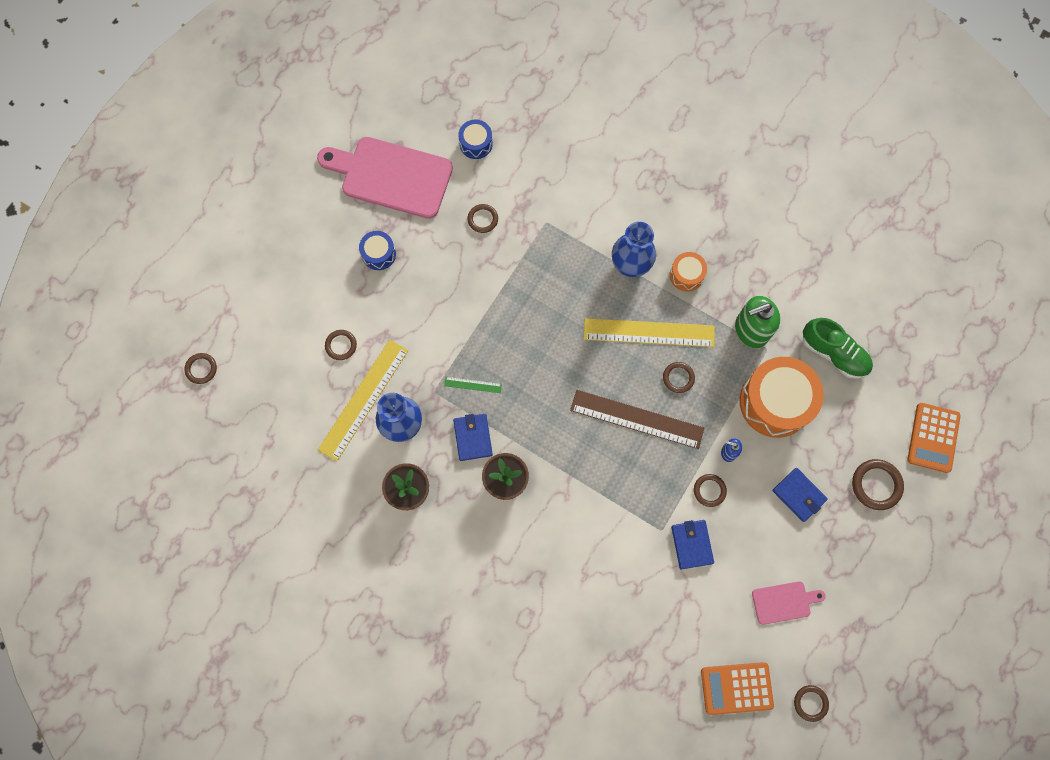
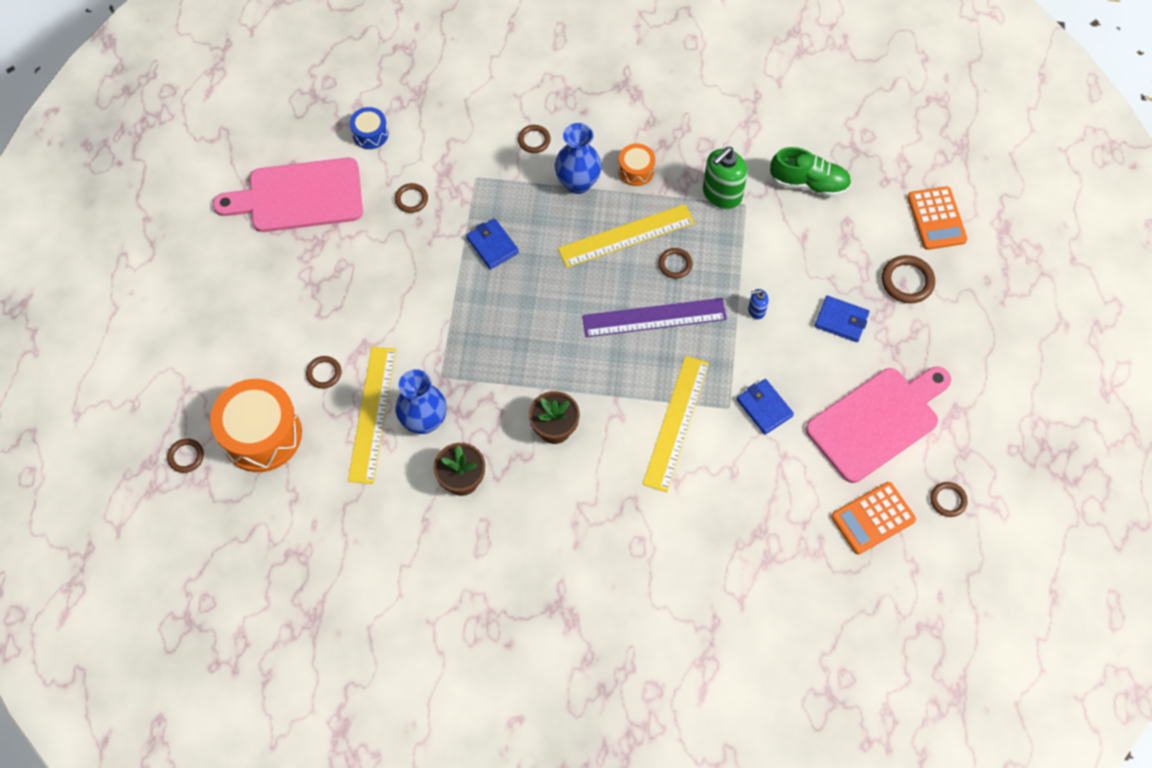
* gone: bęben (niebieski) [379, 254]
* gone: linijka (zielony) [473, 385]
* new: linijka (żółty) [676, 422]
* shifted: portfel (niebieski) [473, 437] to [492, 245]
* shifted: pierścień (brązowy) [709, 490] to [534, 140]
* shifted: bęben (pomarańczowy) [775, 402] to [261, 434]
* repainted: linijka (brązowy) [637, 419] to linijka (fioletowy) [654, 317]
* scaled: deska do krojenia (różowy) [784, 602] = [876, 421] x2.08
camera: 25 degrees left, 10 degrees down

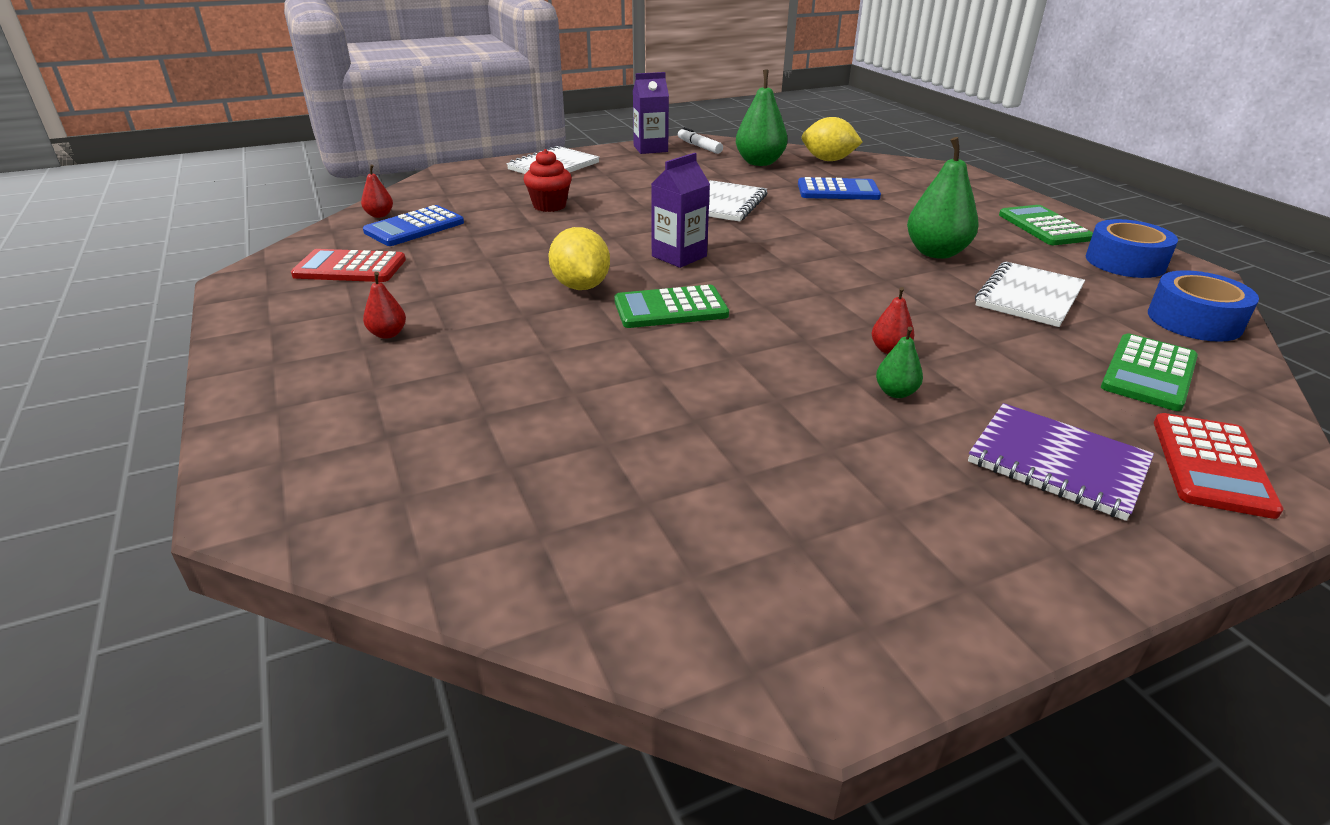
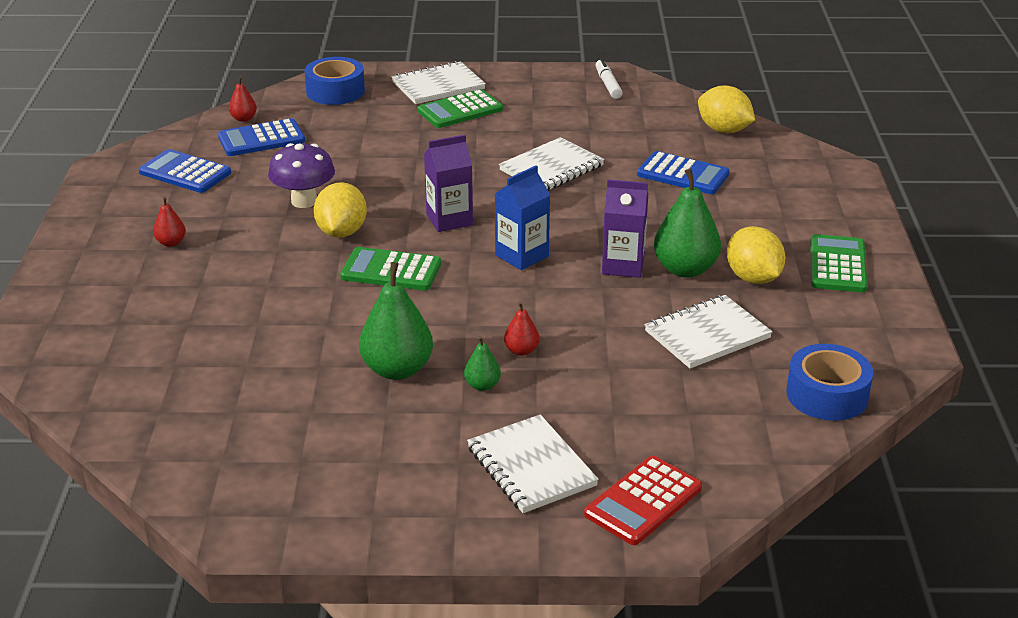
* gone: muffinka (czerwony) [549, 206]
* new: grzyb (fioletowy) [304, 201]
* new: karton mleka (niebieski) [522, 256]
* new: cytryna (żółty) [753, 278]
* shifted: karton mleka (fioletowy) [650, 149] to [623, 265]
* shifted: gruszka (zielony) [759, 162] to [397, 369]
* shifted: taśma klejąca (niebieski) [1125, 262] to [335, 91]
* shifted: kalkulator (zielony) [1148, 373] to [460, 110]
* repainted: kalkulator (czerwony) [350, 268] to kalkulator (niebieski) [185, 172]
* repainted: zeszyt (fioletowy) [1057, 463] to zeszyt (biały) [531, 467]
camera: 25 degrees right, 0 degrees up

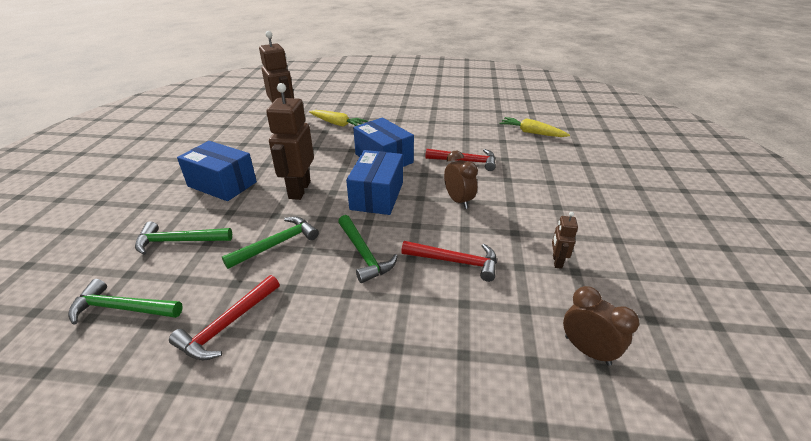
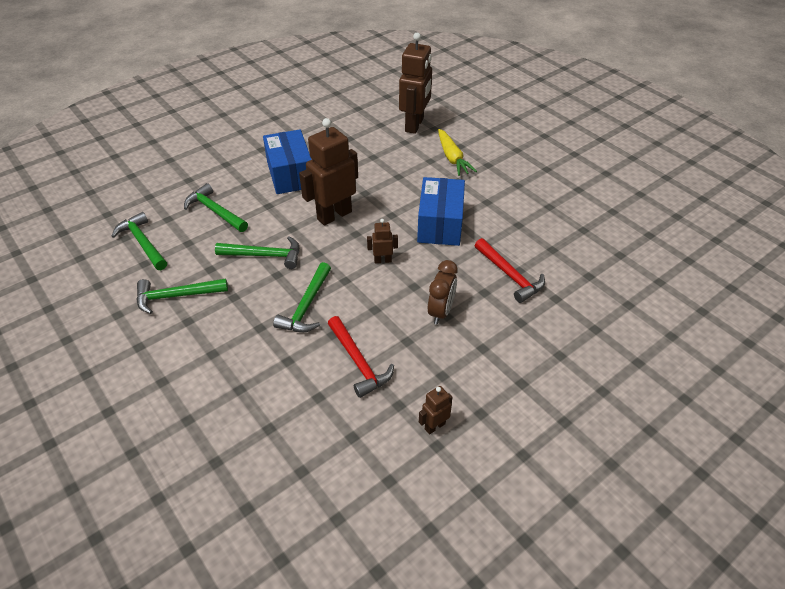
* gone: marchewka (żółty) [531, 133]
* gone: budzik (brązowy) [587, 350]
* swapped: pudełko (niebieski) [377, 196] to robot (brązowy) [382, 260]
* repainted: młotek (czerwony) [228, 325] to młotek (zielony) [176, 296]
camera: 45 degrees right, 10 degrees up

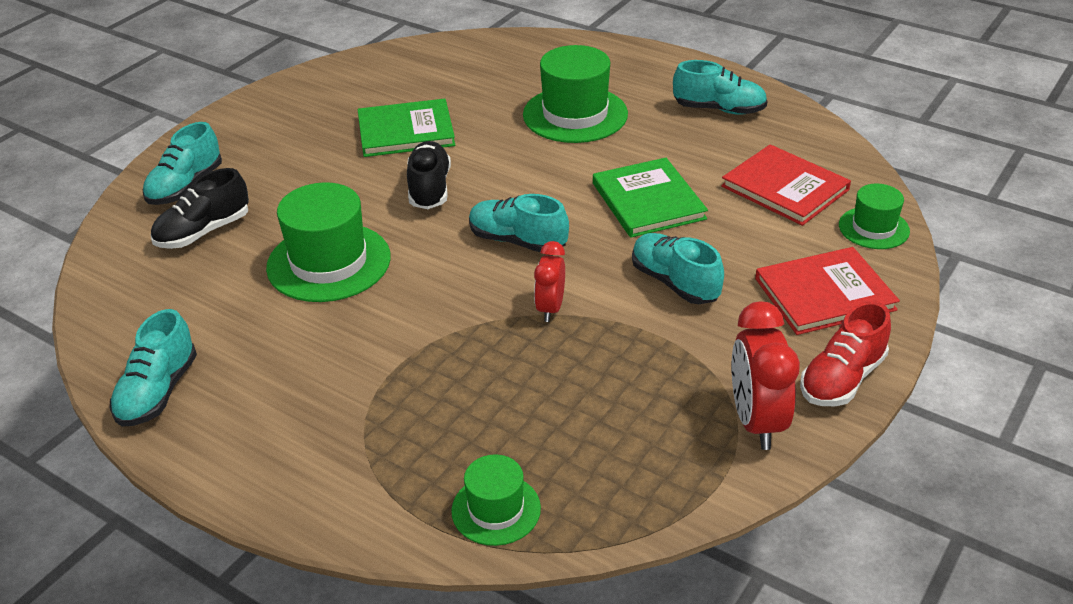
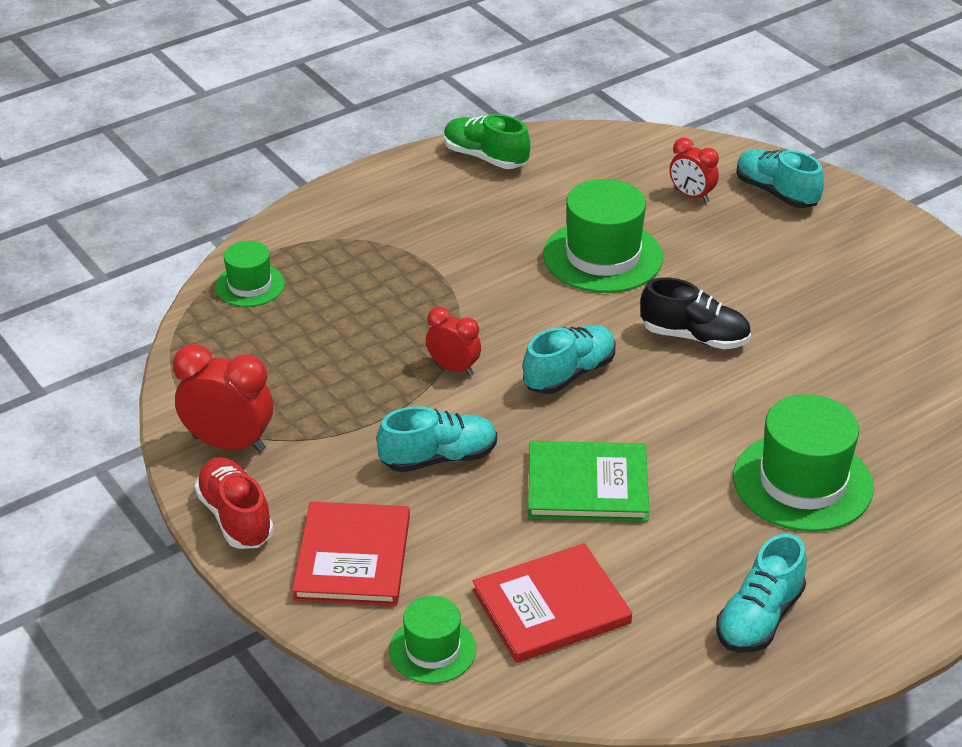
* gone: książka (zielony) [406, 131]
* swapped: but (czarny) [203, 232] to budzik (czerwony) [691, 196]
* repainted: but (turkusowy) [158, 392] to but (zielony) [485, 157]
camera: 110 degrees right, 0 degrees up

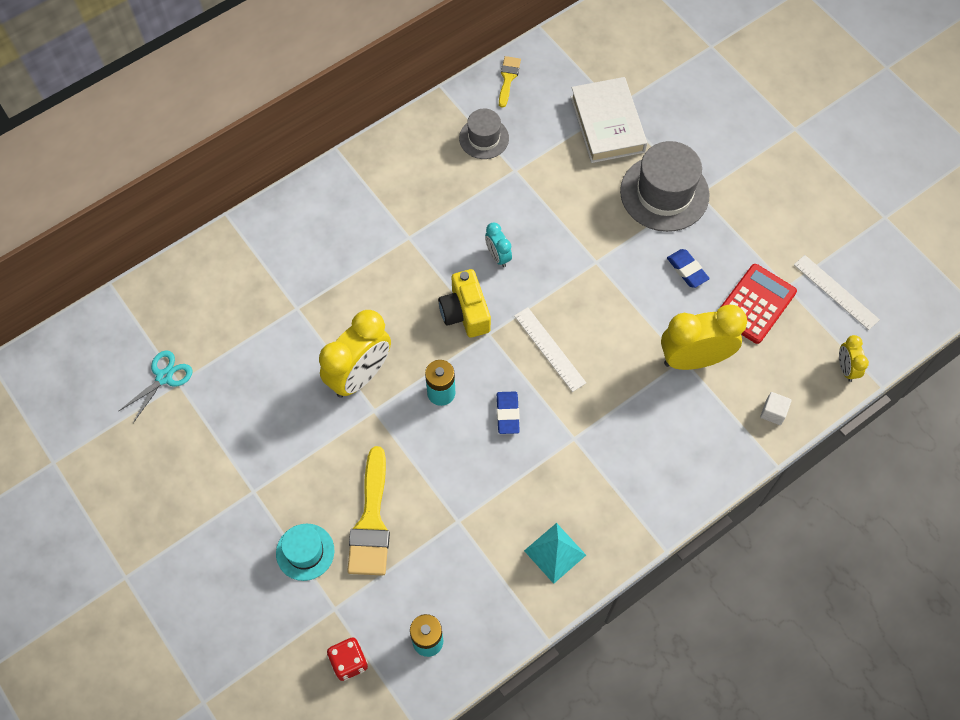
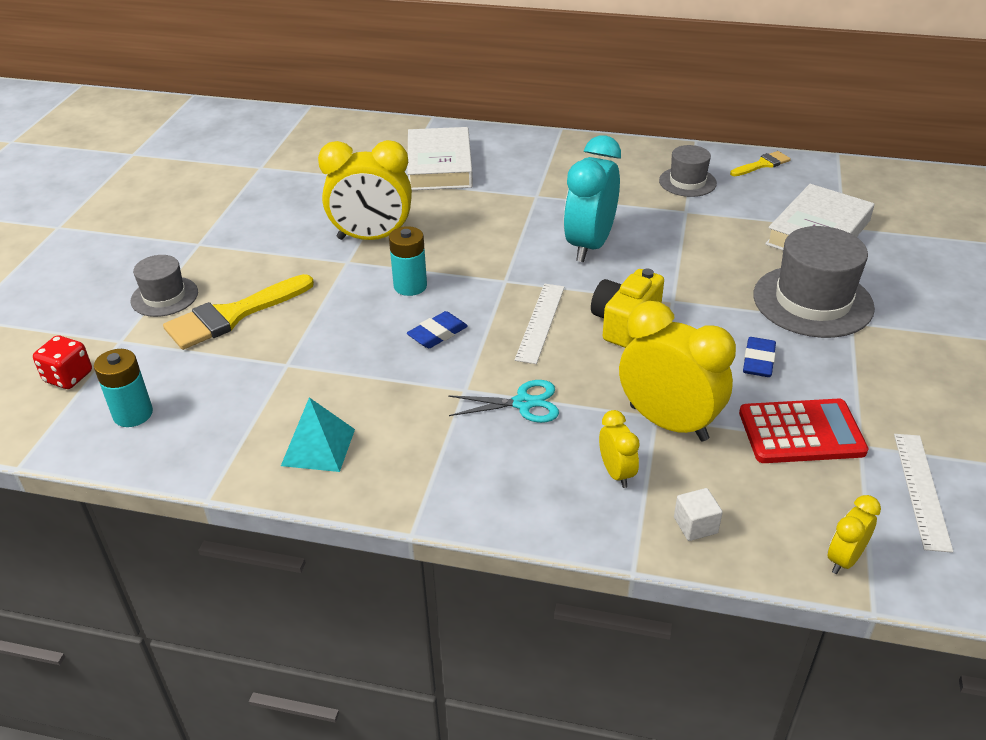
* new: książka (biały) [440, 166]
* new: budzik (żółty) [616, 473]
* shifted: nożyczki (turkusowy) [164, 377] to [523, 403]
* shifted: aparat fotograficzny (żółty) [465, 312] to [624, 323]
* repainted: kapelusz (turkusowy) [305, 552] to kapelusz (szary) [164, 296]
* scaled: budzik (turkusowy) [498, 256] = [589, 245] x2.05
camera: 50 degrees right, 25 degrees down

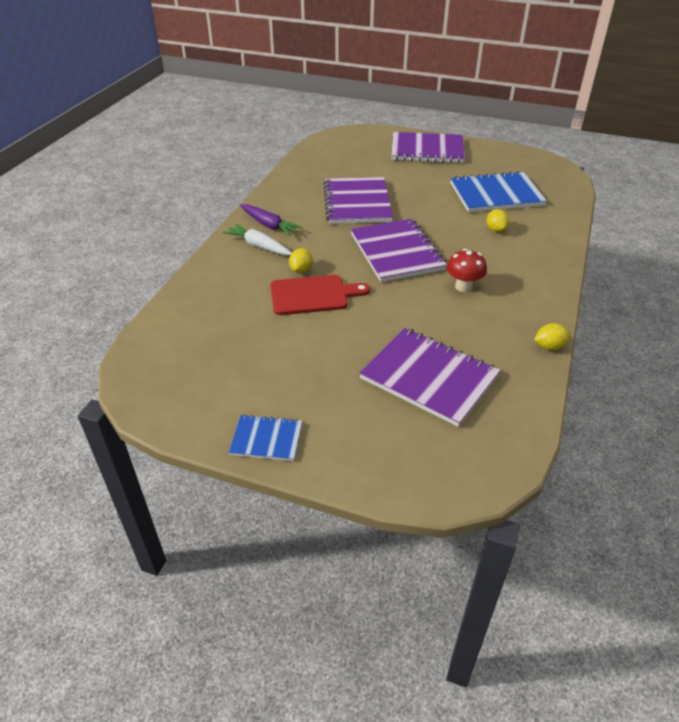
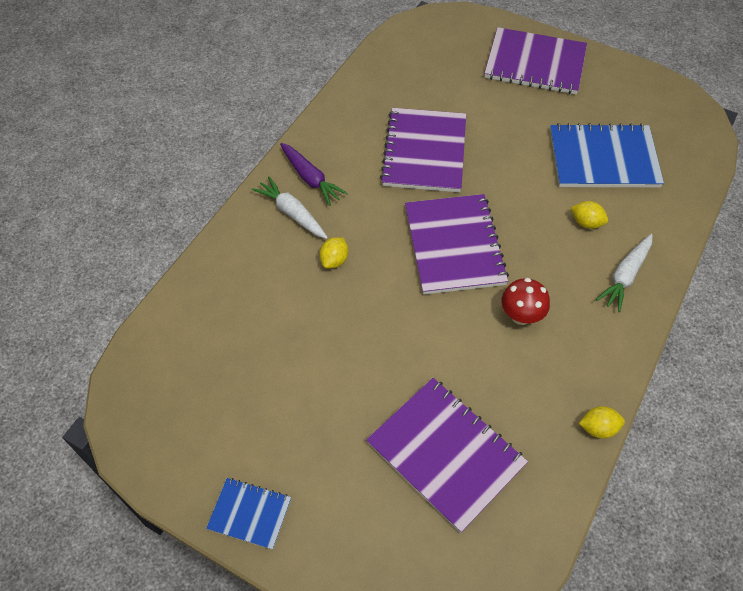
* gone: deska do krojenia (czerwony) [313, 295]
* new: marchewka (biały) [625, 276]
* rotated: cytryna (żółty) [496, 230] = [586, 223] 60 degrees counterclockwise
camera: 10 degrees right, 15 degrees up

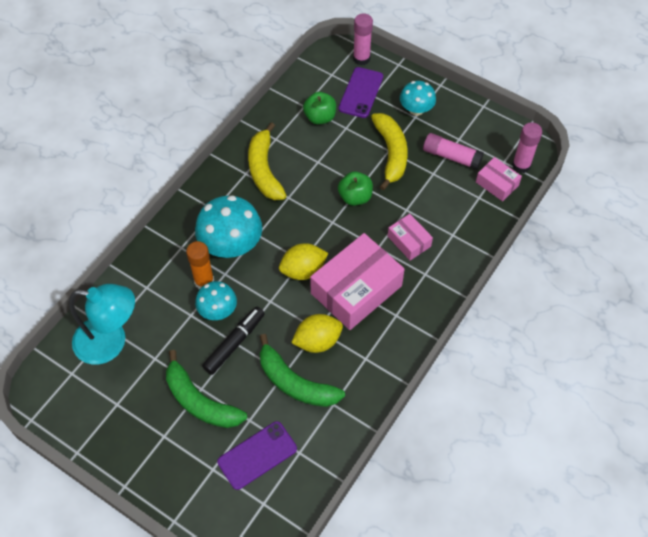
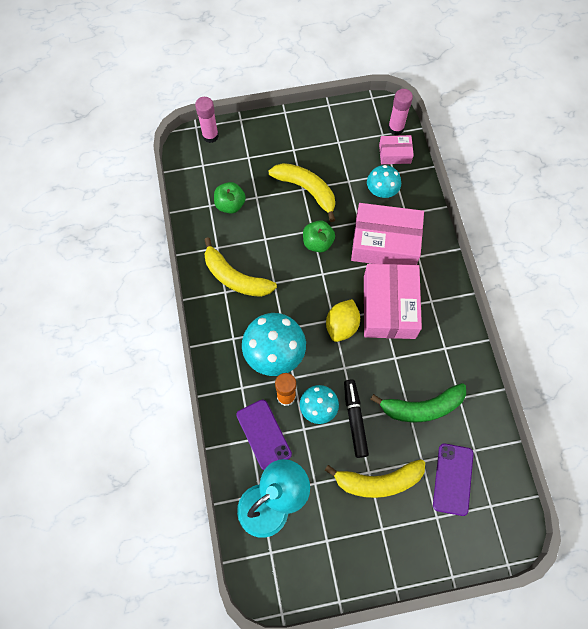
* gone: cytryna (żółty) [317, 341]
* gone: klej w sztyfcie (różowy) [451, 156]
* shifted: telefon (fioletowy) [361, 92] to [263, 434]
* shifted: grzyb (turkusowy) [416, 109] to [381, 191]
* repainted: banan (zielony) [200, 401] to banan (żółty) [378, 481]
* scaled: pudełko (różowy) [409, 241] = [385, 243] x1.99
camera: 45 degrees left, 10 degrees up

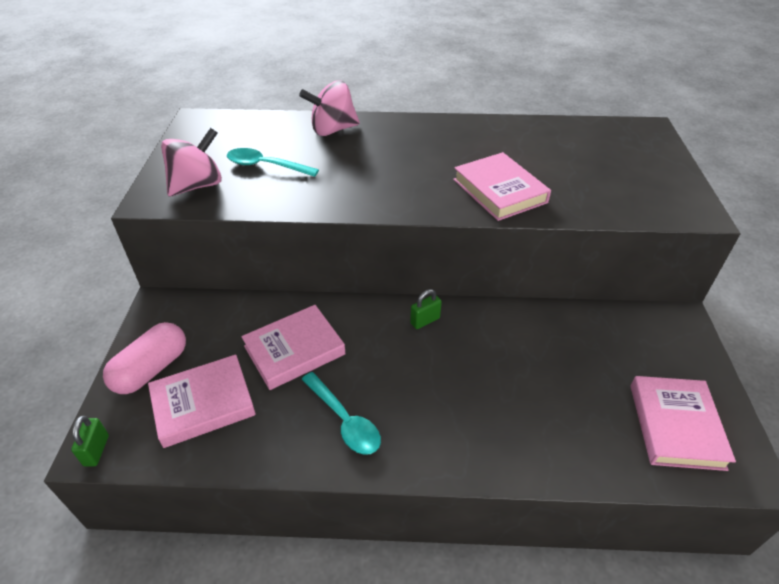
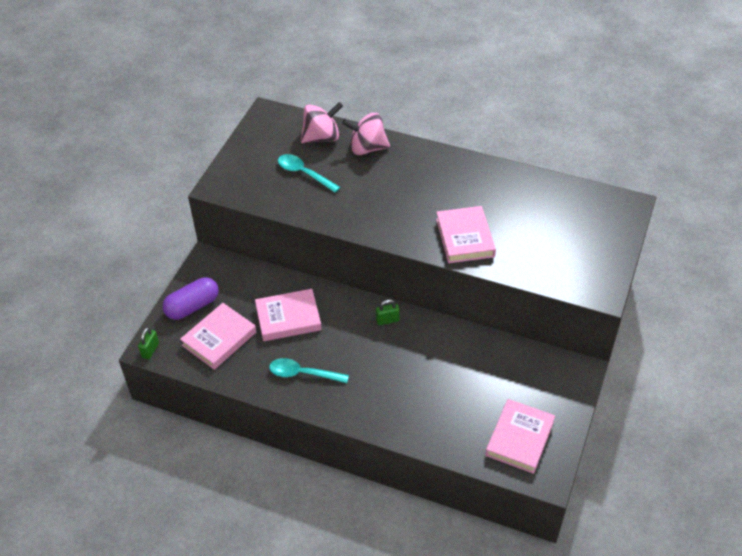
* shifted: bączek (różowy) [197, 185] to [322, 137]
* repainted: kapsułka (różowy) [152, 369] to kapsułka (fioletowy) [192, 306]
* rotated: książka (różowy) [203, 404] = [219, 339] 45 degrees counterclockwise
* rotated: łyżka (turkusowy) [344, 420] = [303, 374] 120 degrees clockwise
camera: 20 degrees right, 5 degrees up

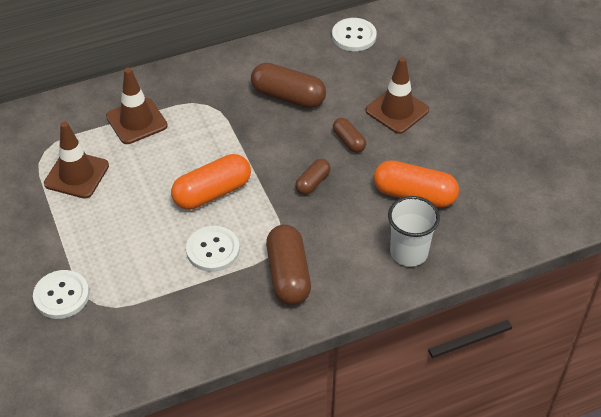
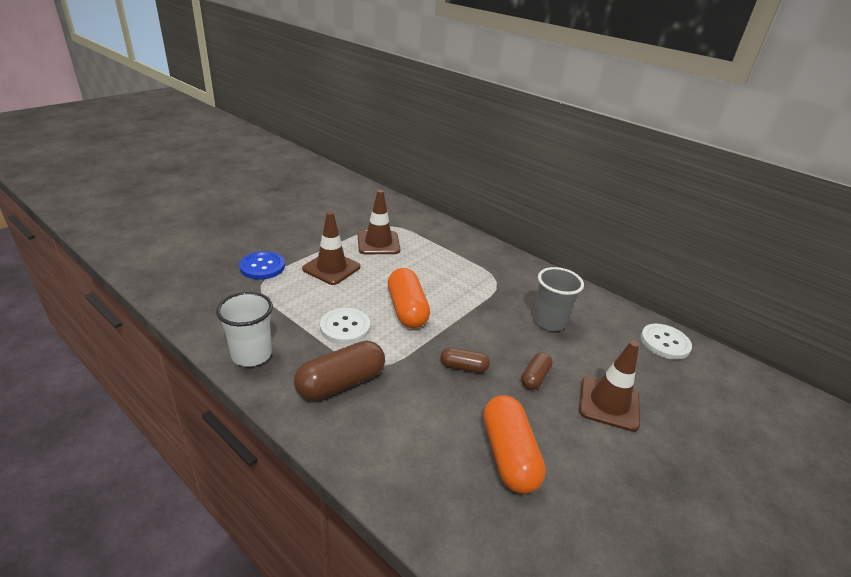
* shifted: pachołek (brązowy) [136, 121] to [331, 268]
* shifted: szklanka (biały) [409, 252] to [251, 355]
* swapped: kapsułka (brązowy) [288, 97] to szklanka (szary) [548, 322]
* repainted: guzik (biały) [61, 295] to guzik (niebieski) [262, 267]
* rotated: kapsułka (pomarańczowy) [212, 193] = [407, 309] 45 degrees clockwise
camera: 60 degrees right, 15 degrees down

